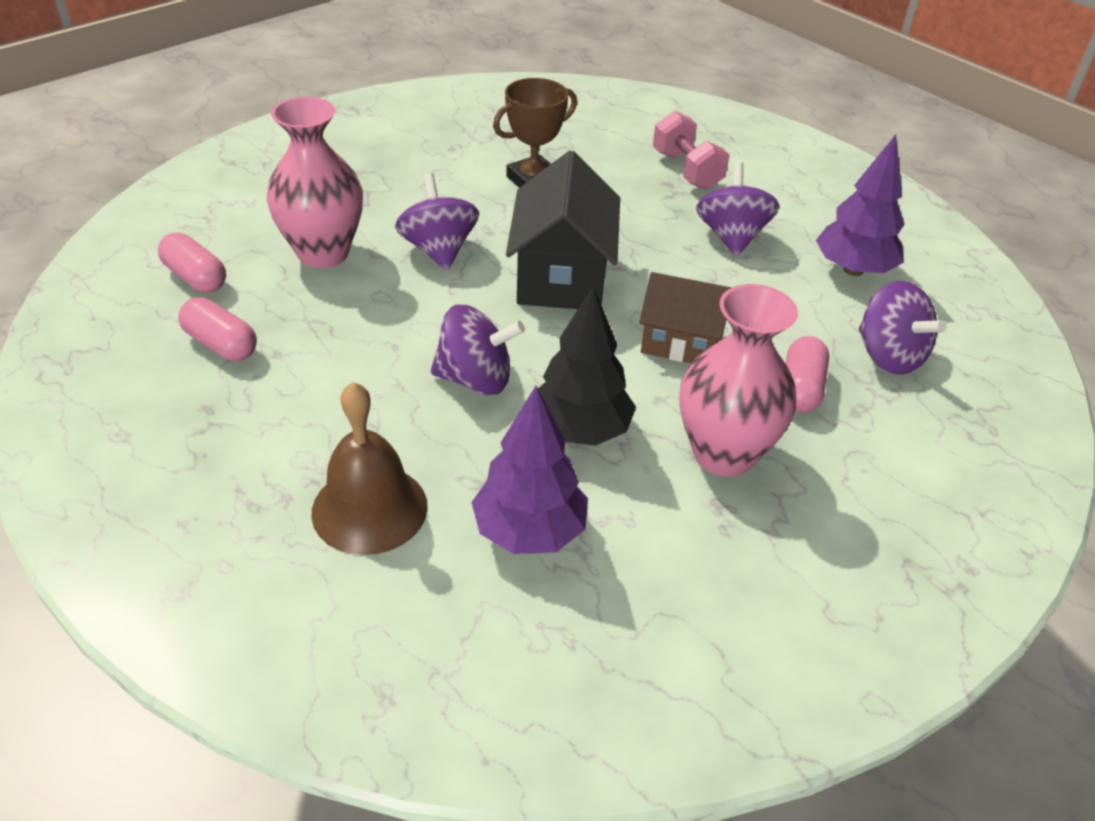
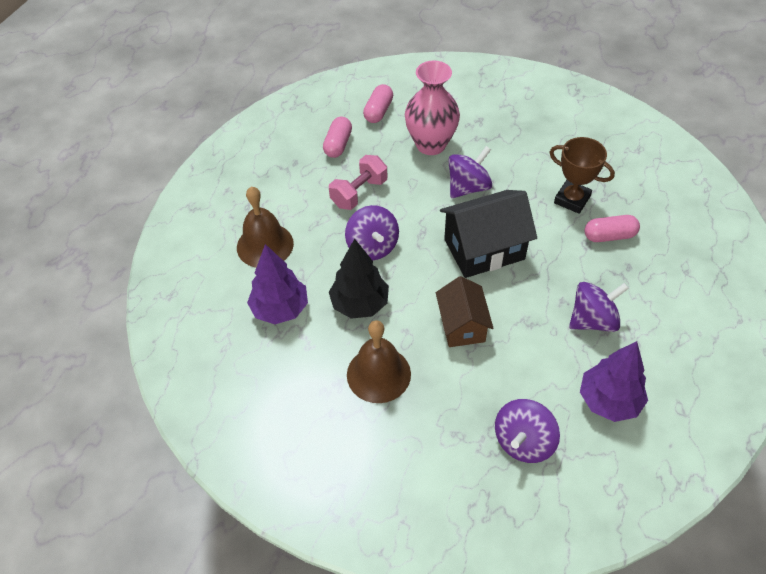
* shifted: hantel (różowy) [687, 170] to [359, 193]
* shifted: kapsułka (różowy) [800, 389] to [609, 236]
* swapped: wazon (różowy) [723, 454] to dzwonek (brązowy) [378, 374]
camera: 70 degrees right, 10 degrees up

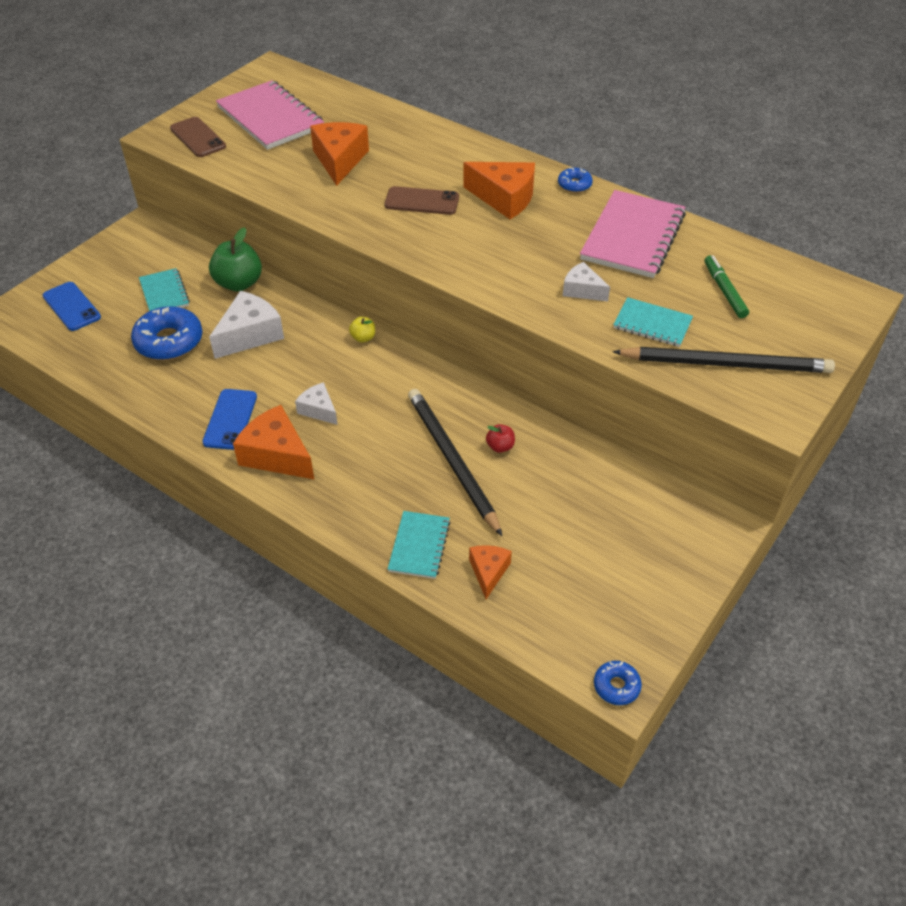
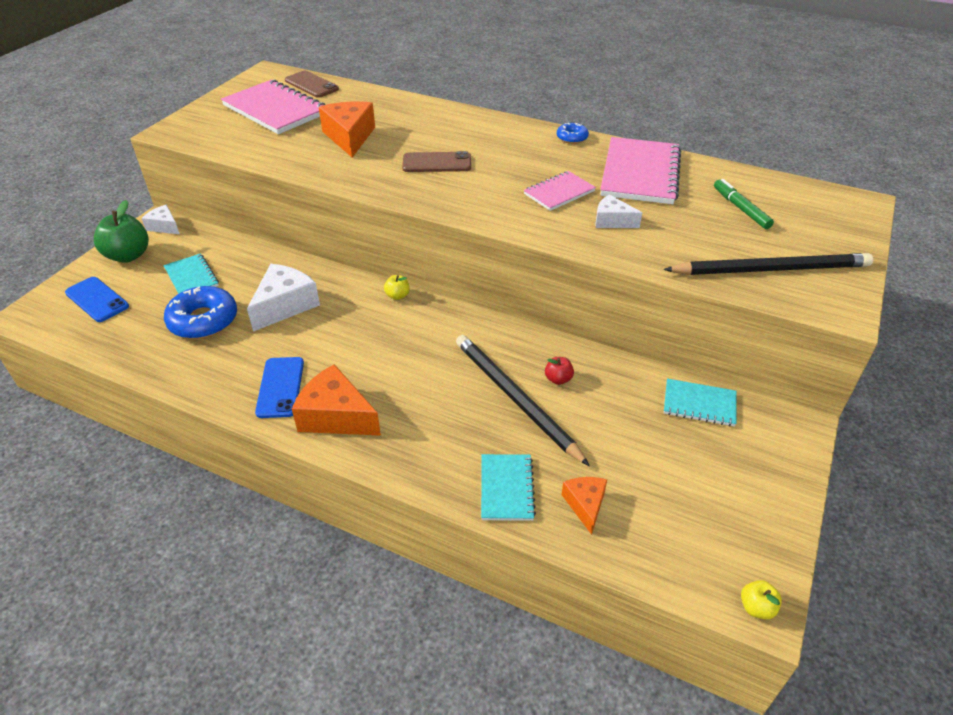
* gone: ser (pomarańczowy) [504, 198]
* new: zeszyt (różowy) [559, 192]
* shifted: telefon (brązowy) [198, 138] to [311, 85]
* shifted: jabłko (zielony) [239, 283] to [128, 255]
* shifted: ser (biały) [318, 410] to [164, 226]
* shifted: zeszyt (turkusowy) [652, 324] to [699, 404]
* swapped: donut (niebieski) [616, 686] to jabłko (żółty) [756, 607]
camera: 10 degrees left, 5 degrees down

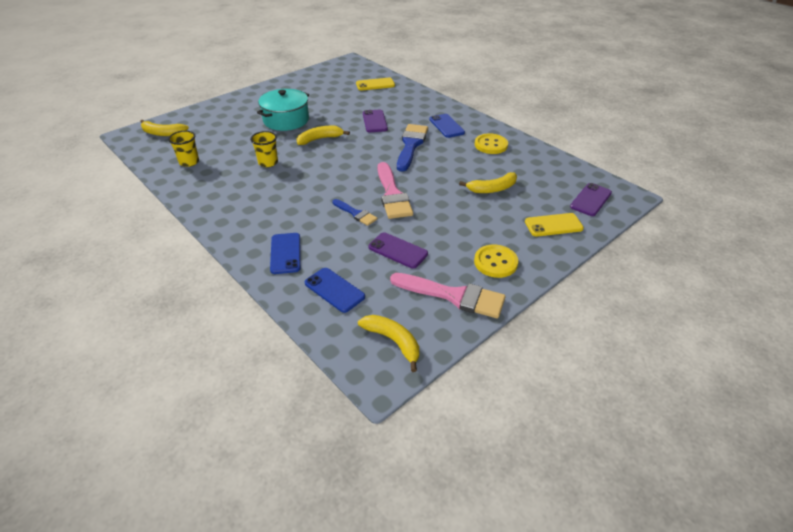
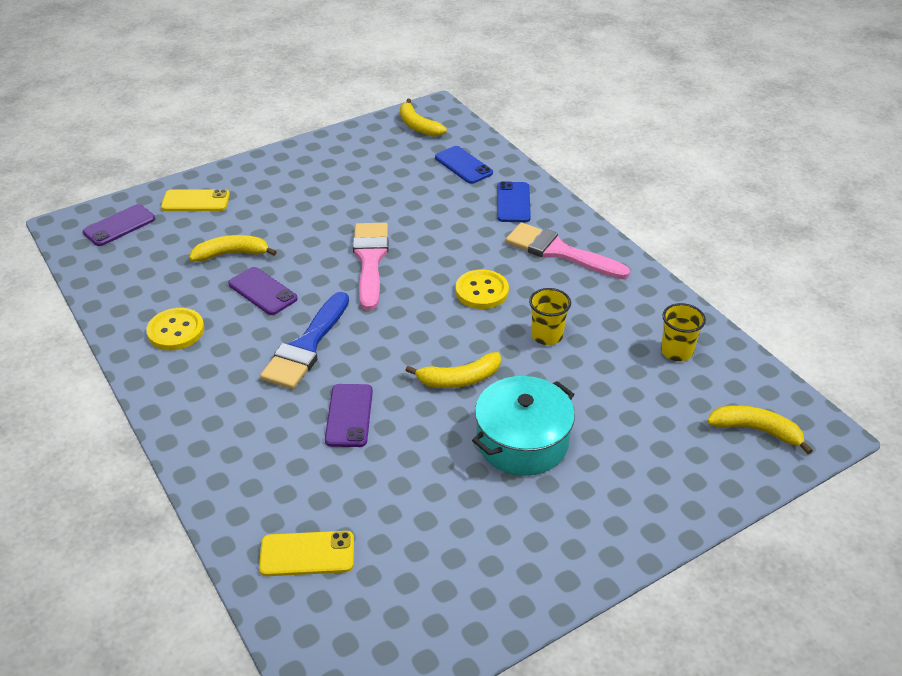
* gone: pędzel (niebieski) [356, 213]
* gone: telefon (niebieski) [446, 126]
* shifted: telefon (fioletowy) [398, 250] to [262, 291]
* shifted: pędzel (różowy) [454, 296] to [559, 252]
* shifted: guzik (żółty) [495, 262] to [482, 291]
camera: 170 degrees left, 0 degrees up

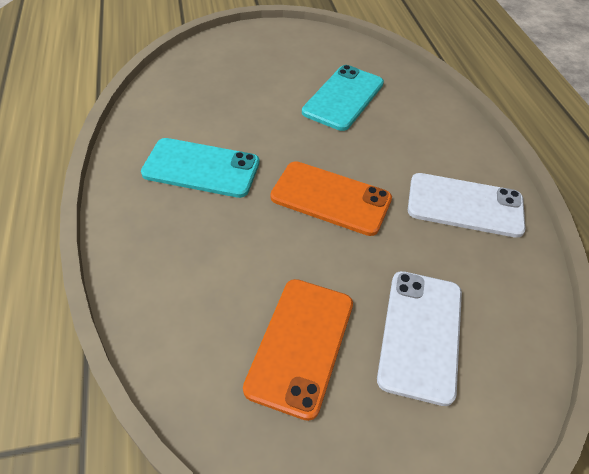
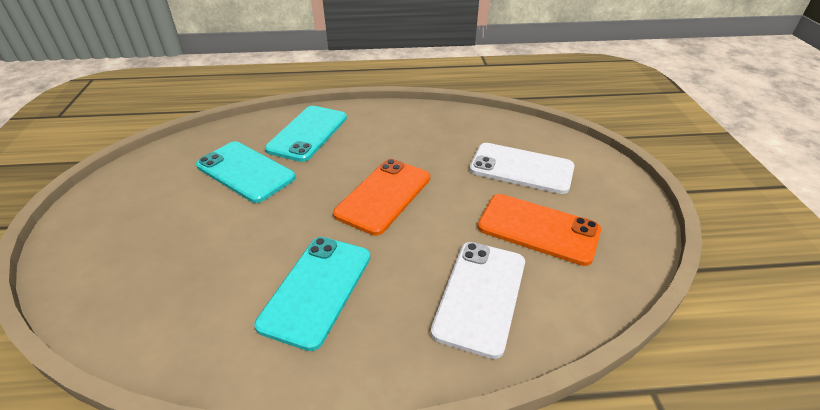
* new: telefon (turkusowy) [308, 133]
* shifted: telefon (biały) [465, 205] to [480, 296]
camera: 80 degrees left, 10 degrees down

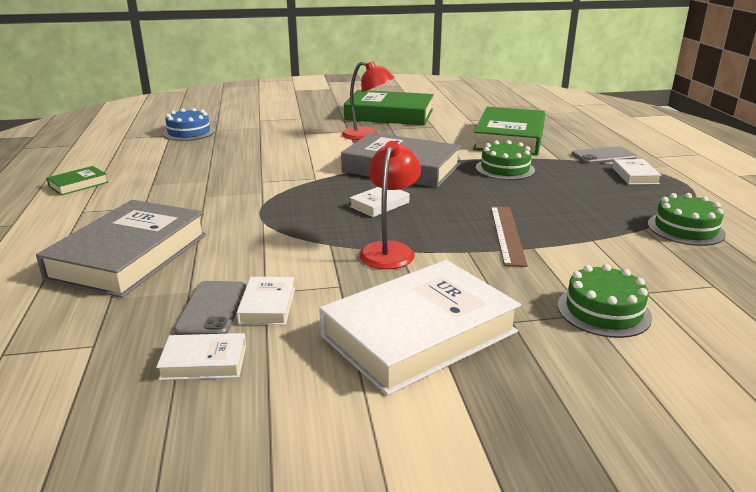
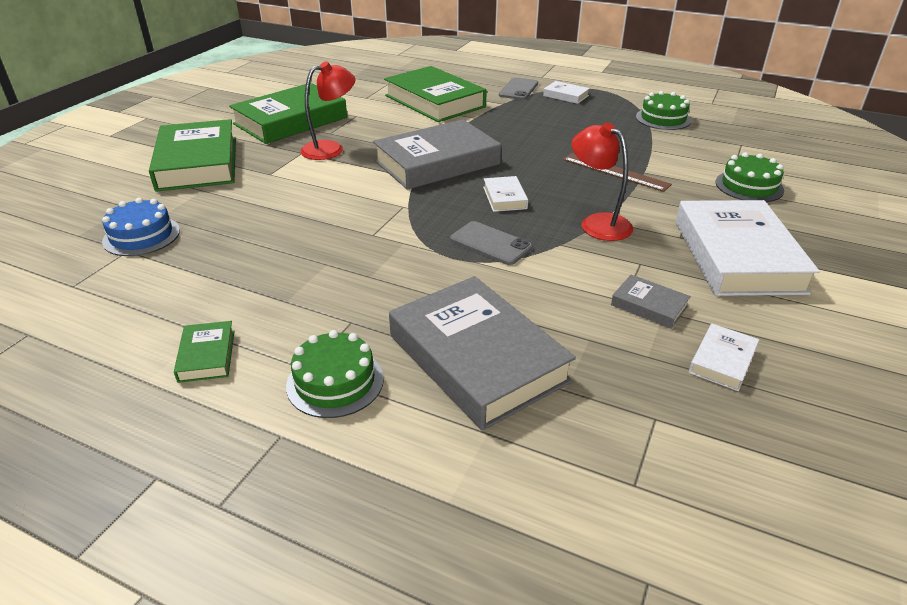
* new: książka (zielony) [197, 163]
* shifted: telefon (szary) [212, 309] to [490, 243]
* shifted: tort (zielony) [505, 169] to [335, 382]
* repainted: książka (biały) [267, 305] to książka (szary) [649, 306]
camera: 55 degrees left, 10 degrees up

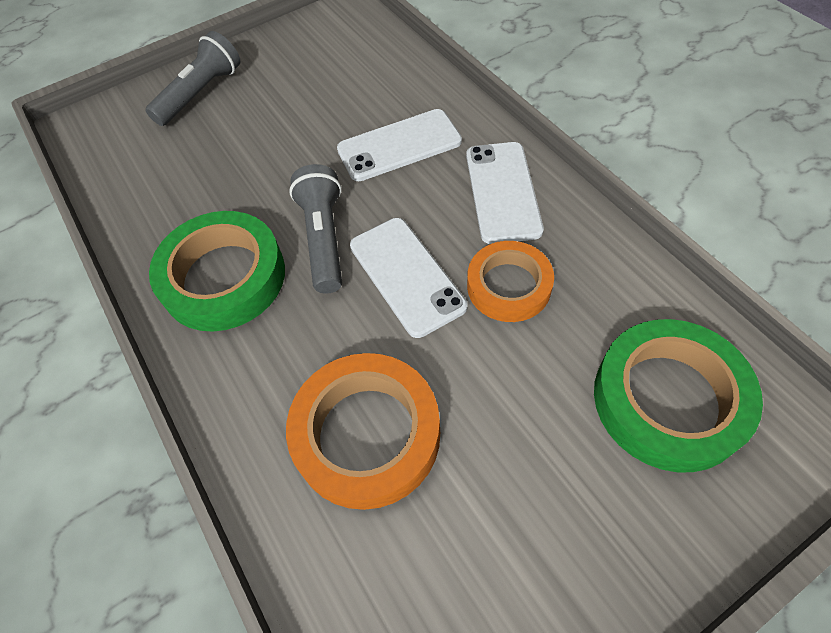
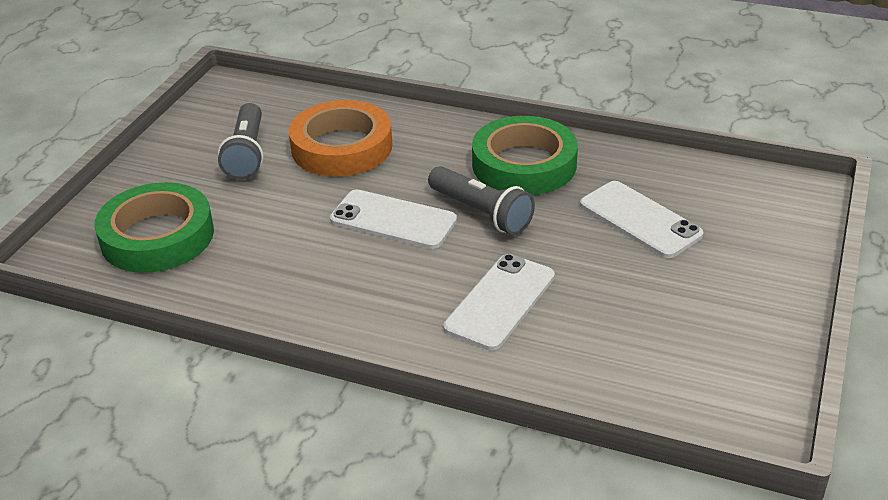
* gone: taśma klejąca (pomarańczowy) [508, 286]
* shifted: latarka (szary) [201, 93] to [247, 154]
* shifted: telefon (biały) [503, 192] to [640, 220]
camera: 140 degrees right, 20 degrees down

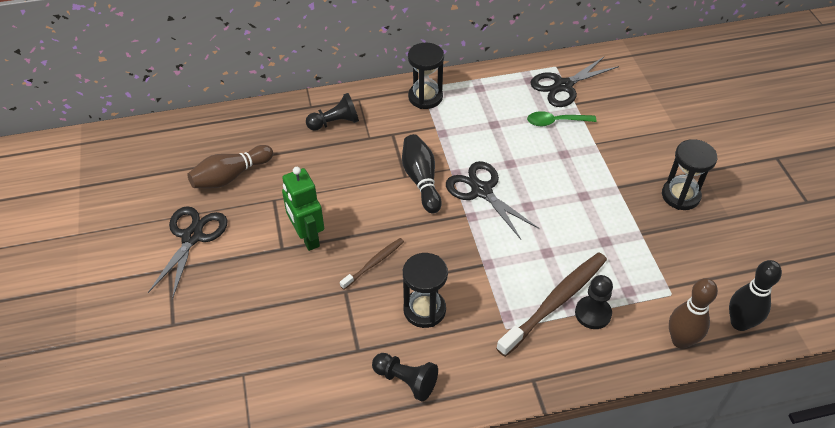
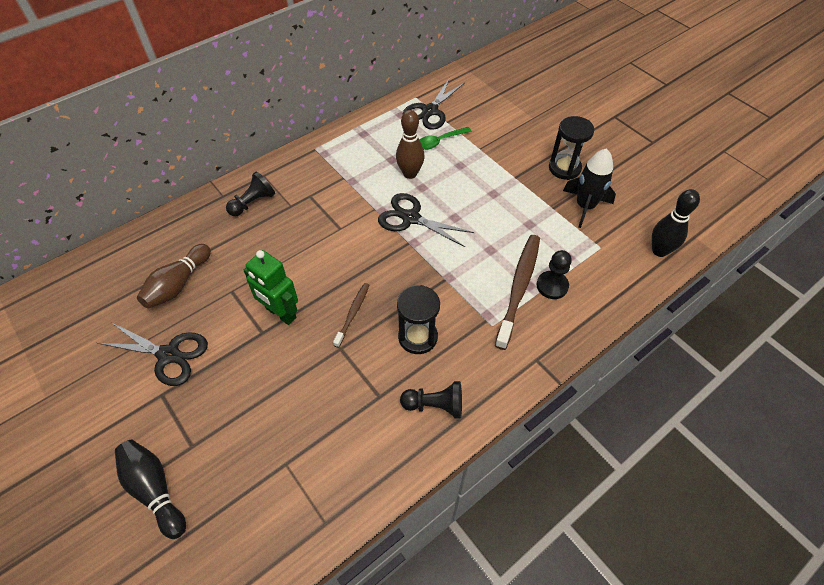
* gone: klepsydra (czarny) [425, 97]
* new: rakieta (czarny) [585, 206]
* shifted: kręgiel (czarny) [421, 180] to [155, 490]
* shifted: kręgiel (brązowy) [680, 340] to [410, 173]
* rotated: nożyczki (czarny) [192, 237] = [168, 355] 120 degrees clockwise
camera: 25 degrees left, 5 degrees up

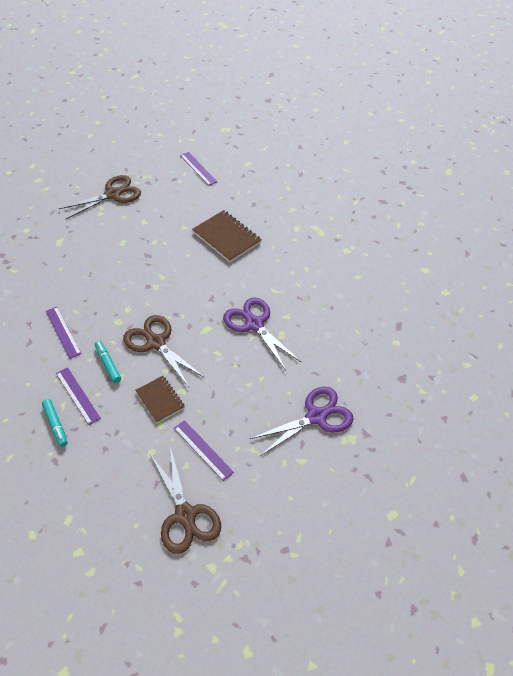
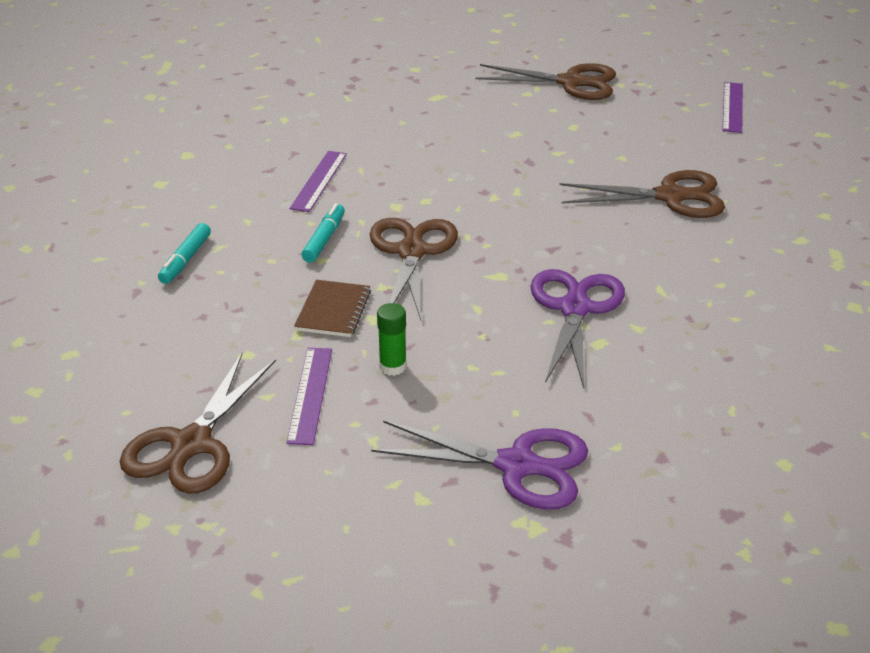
* gone: linijka (fioletowy) [77, 395]
* new: klej w sztyfcie (zielony) [392, 367]
* swapped: zeszyt (brązowy) [226, 237] to nożyczki (brązowy) [670, 197]
camera: 45 degrees right, 15 degrees down

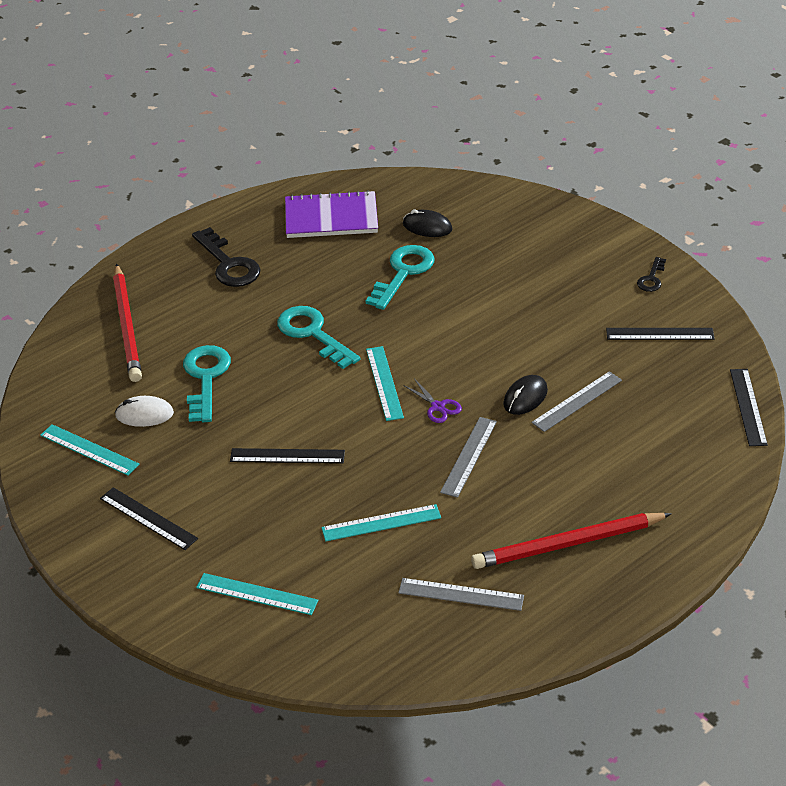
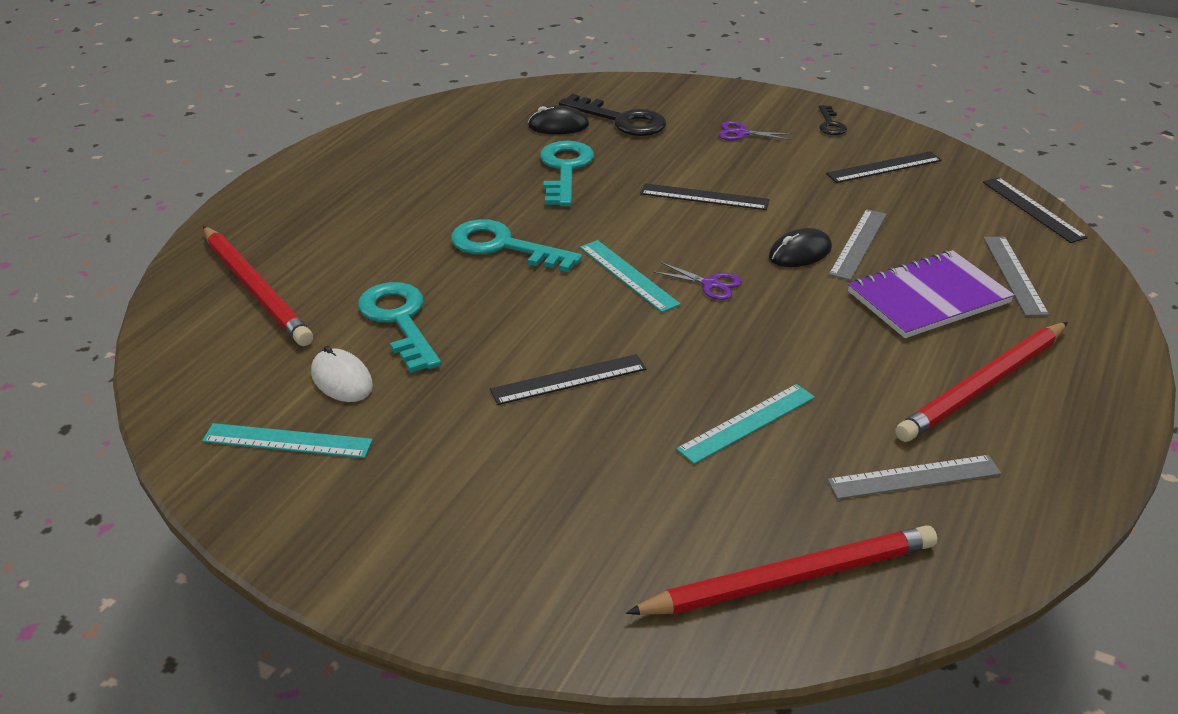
* gone: linijka (turkusowy) [256, 594]
* new: ołówek (czerwony) [790, 578]
* new: nożyczki (fioletowy) [741, 133]
* shifted: linijka (czarny) [148, 518] to [704, 197]
* shifted: klucz (czarny) [228, 264] to [621, 120]
* shifted: zeszyt (fioletowy) [331, 217] to [928, 297]
* shifted: linijka (szary) [469, 456] to [1014, 275]
* rotated: myszka (biały) [144, 414] = [342, 380] 75 degrees clockwise
* rotated: myszka (czarny) [525, 397] = [800, 253] 45 degrees clockwise
camera: 25 degrees left, 5 degrees down

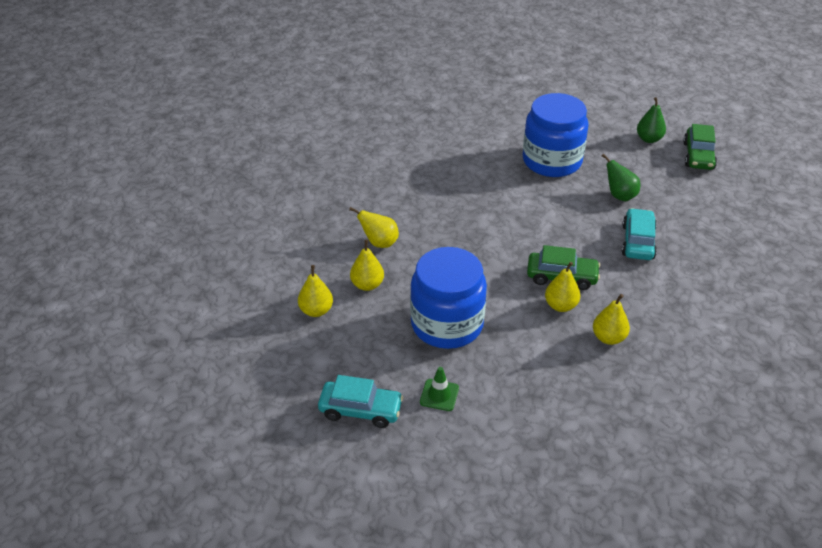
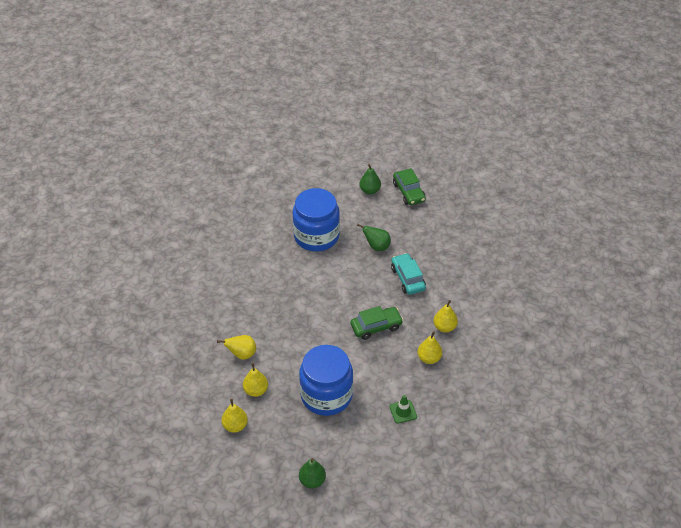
* shifted: pachołek (zielony) [439, 395] to [403, 412]
* shifted: gruszka (żółty) [560, 306] to [444, 327]
* swapped: samochód (turkusowy) [360, 410] to gruszka (zielony) [312, 481]
camera: 30 degrees left, 5 degrees up

